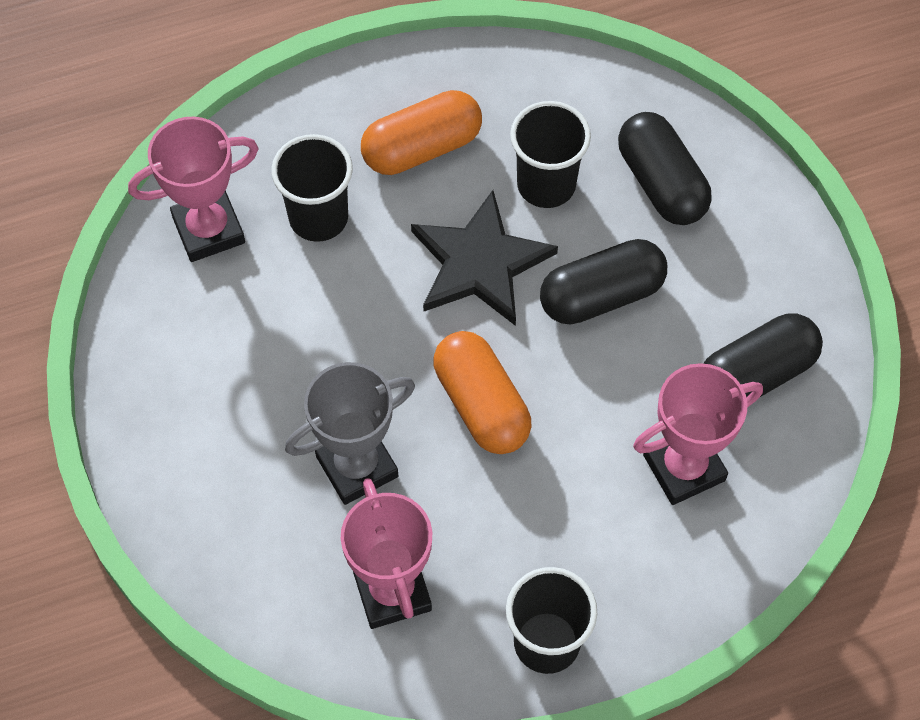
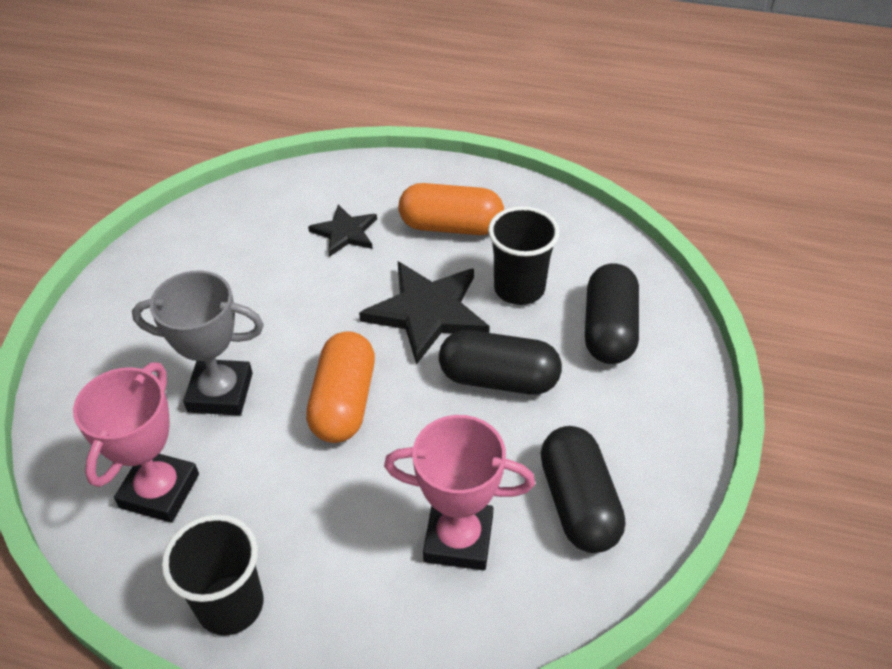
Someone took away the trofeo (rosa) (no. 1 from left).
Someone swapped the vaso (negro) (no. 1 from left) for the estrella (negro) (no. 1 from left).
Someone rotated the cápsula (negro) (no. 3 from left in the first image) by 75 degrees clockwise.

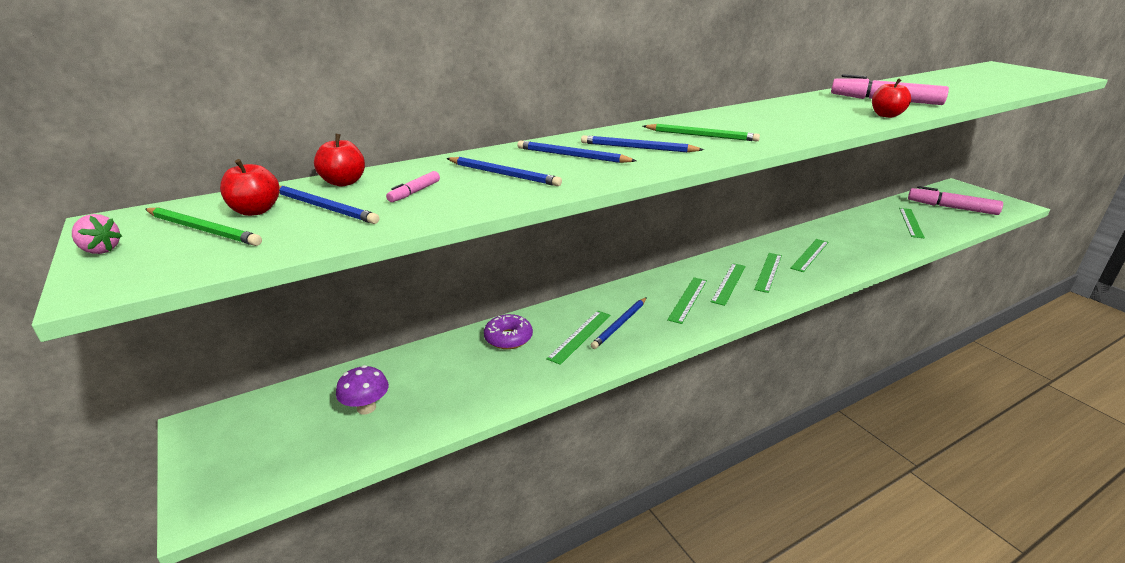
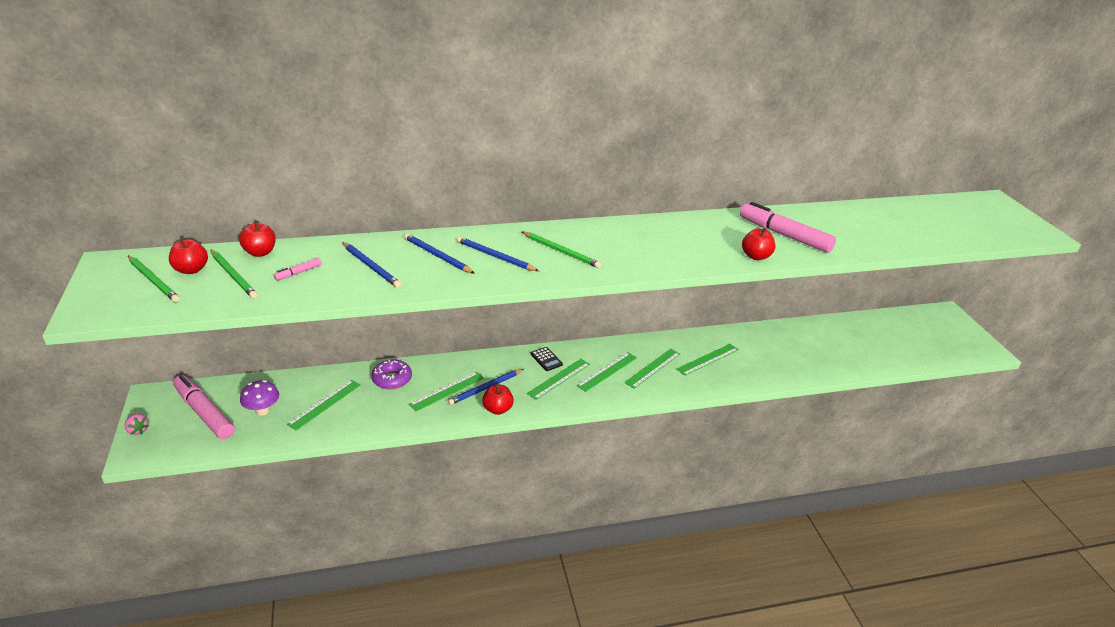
Someone put down the manzana (rojo) (no. 3 from left).
Someone put down the calculadora (negro).
Someone carried the fresa (rosa).
Someone carried the regla (verde) (no. 6 from left in the first image).
Someone carried the rotulador (rosa) (no. 3 from left in the first image).
Someone repainted the lápiz (azul) (no. 1 from left), which became the lápiz (verde) (no. 2 from left).

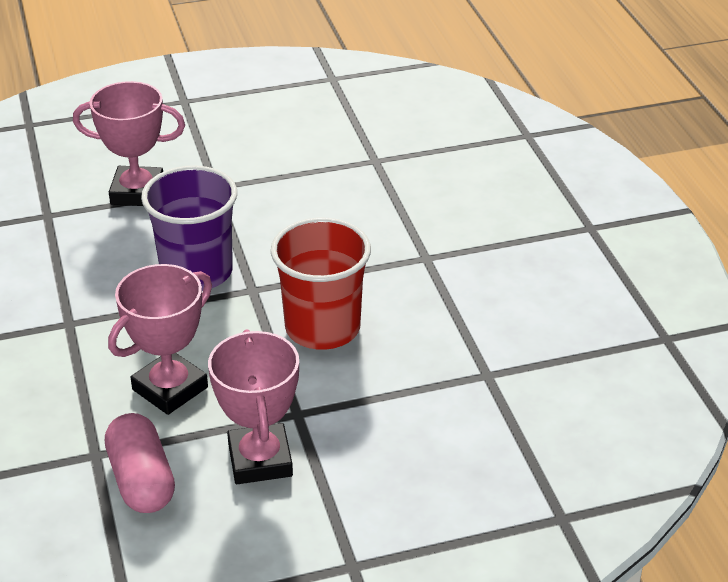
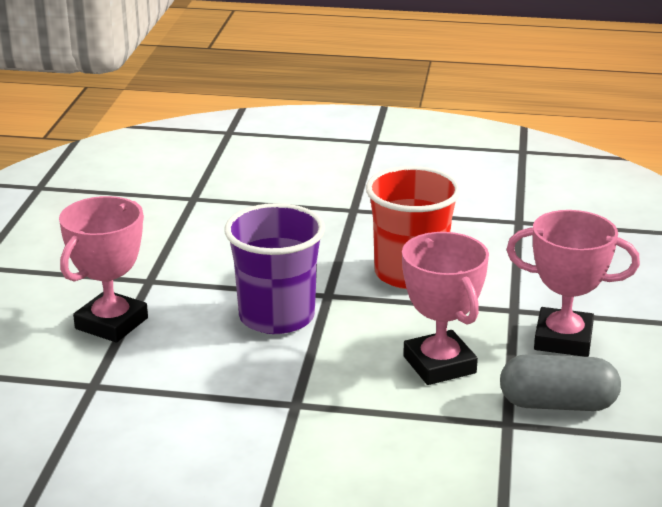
Someone repainted the cápsula (rosa), which became the cápsula (gris).

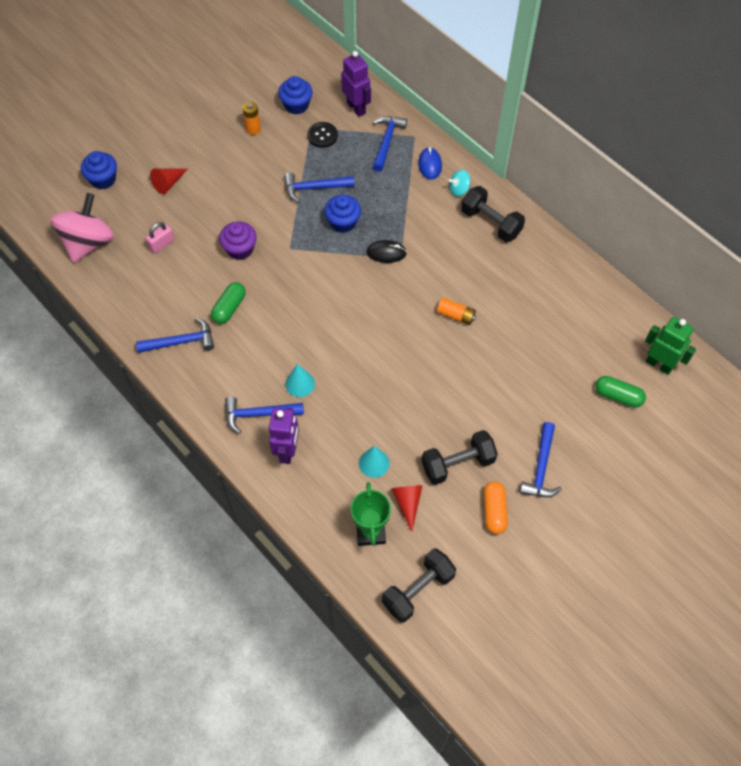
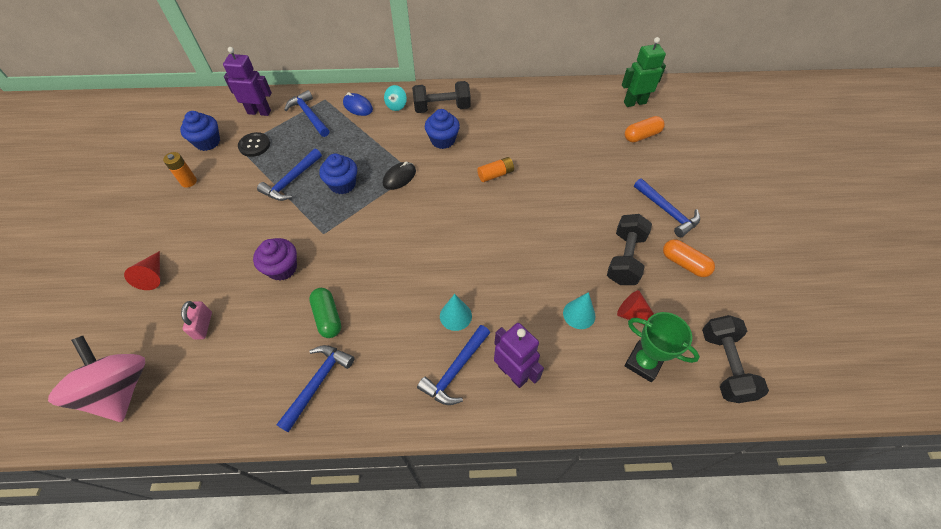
Someone carried the magdalena (azul) (no. 1 from left in the first image).
Someone repainted the cápsula (verde) (no. 2 from left), which became the cápsula (naranja) (no. 1 from left).

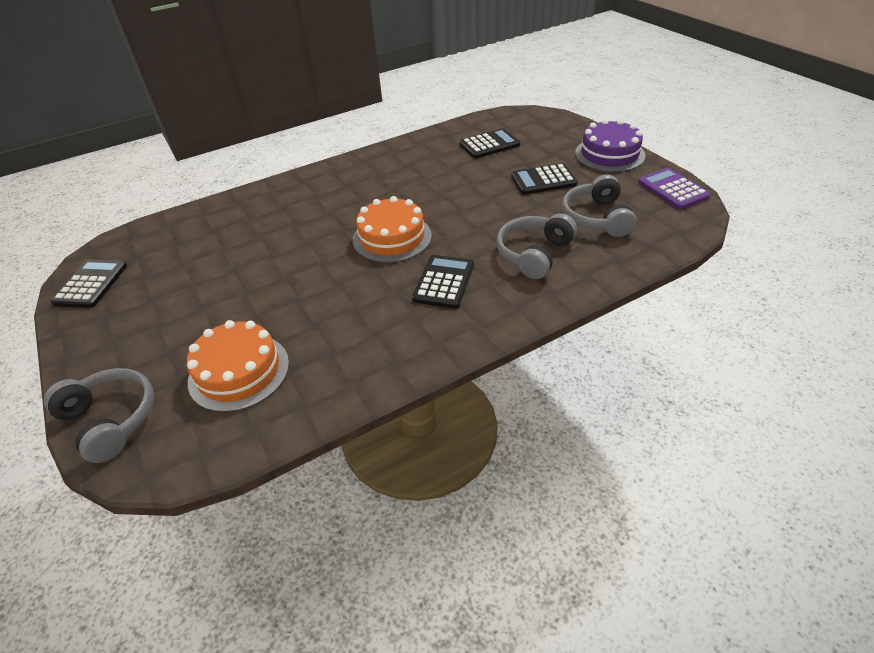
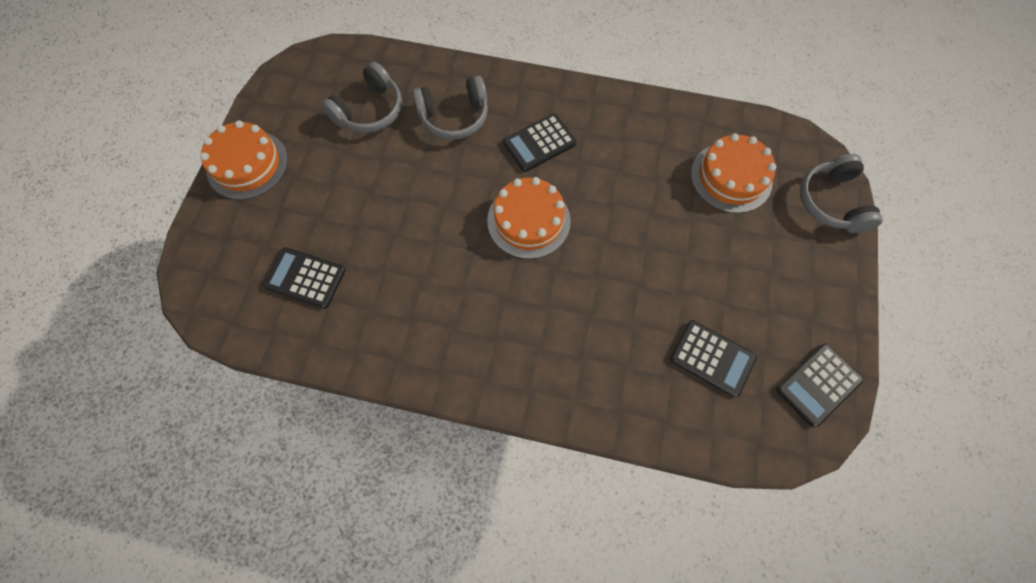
Someone took away the calculadora (morado).
Someone carried the calculadora (negro) (no. 4 from left in the first image).
Someone repainted the tarta (morado), which became the tarta (naranja) (no. 1 from left).

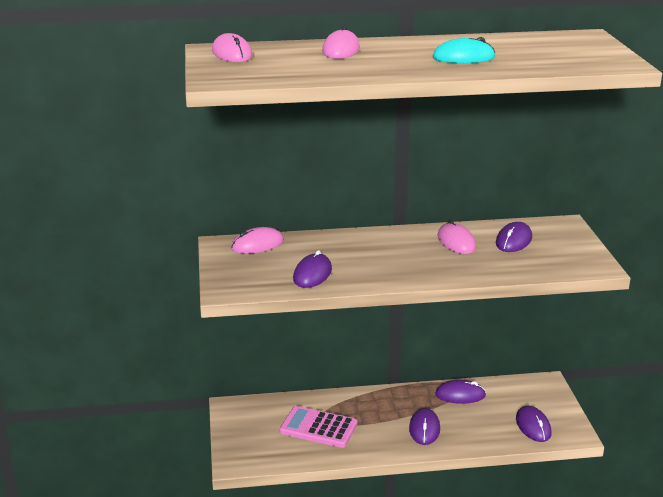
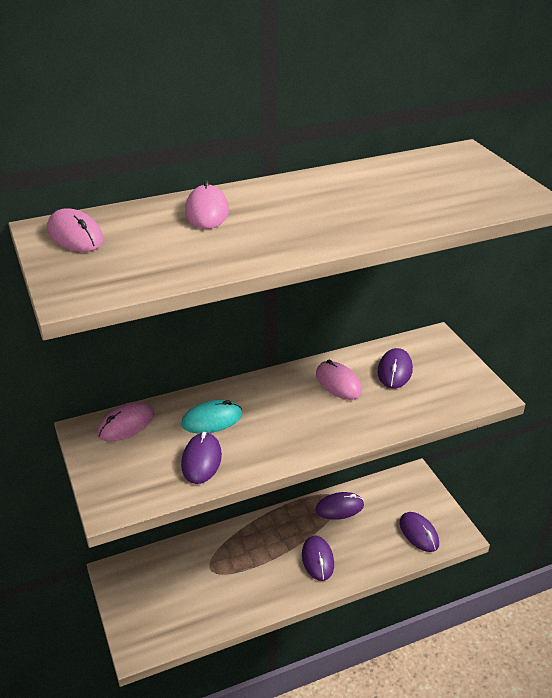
Someone took away the calculadora (rosa).
Someone carried the ratón (turquesa).

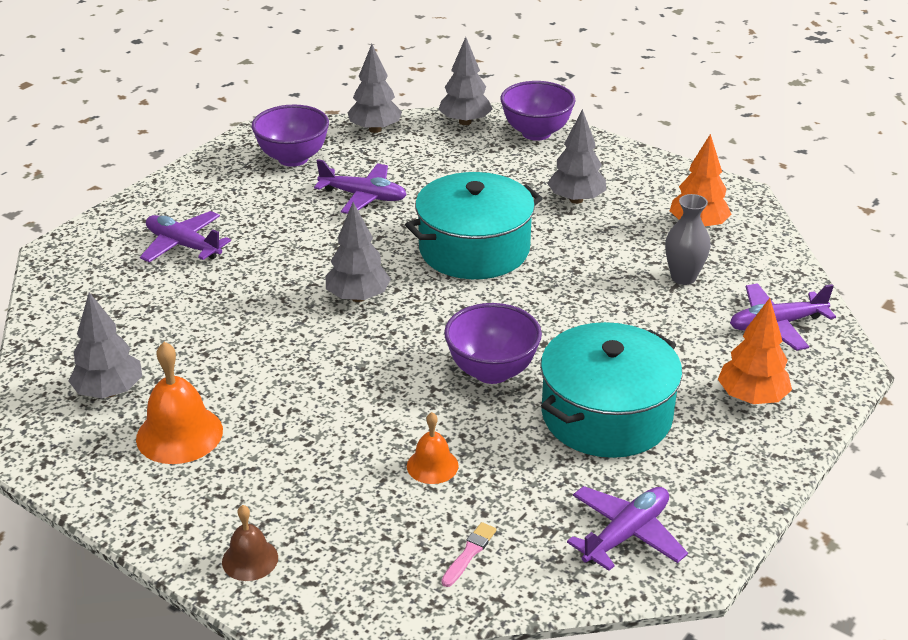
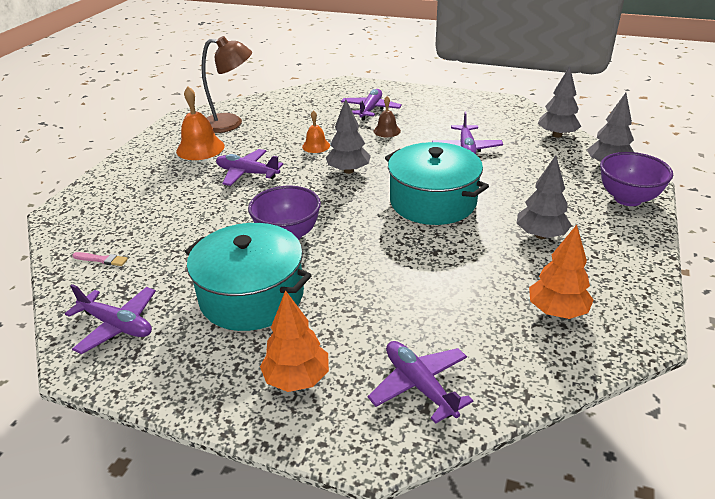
Someone took away the cuenco (morado) (no. 1 from left).
Someone took away the florero (gris).
Someone put down the avión (morado) (no. 2 from left).
Someone carried the campana (marrón).
Someone carried the campana (naranja) (no. 2 from left).
Someone swapped the árbol (gris) (no. 1 from left) for the lámpara (marrón).

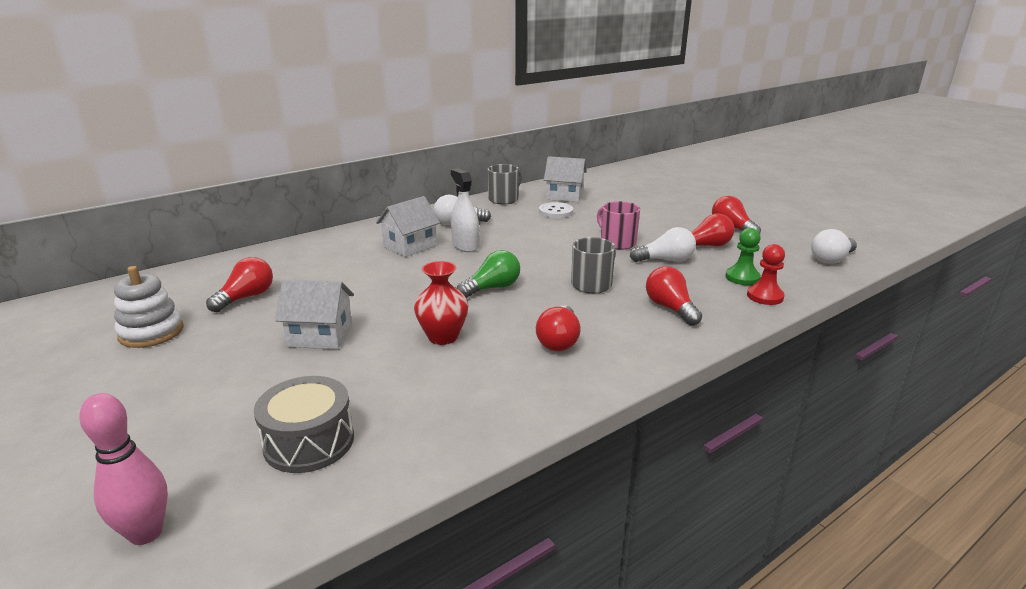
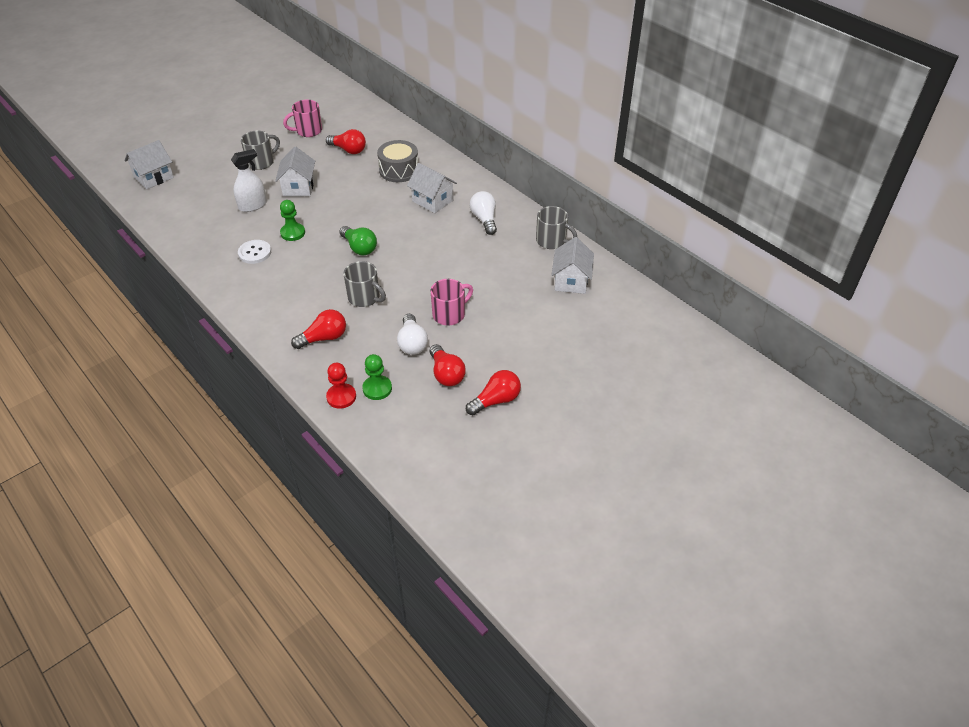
Someone took away the bombilla (rojo) (no. 2 from left).
Someone took away the bombilla (blanco) (no. 3 from left).
Someone put down the taza (gris) (no. 1 from left).
Someone carried the tambor (gris).
Someone carried the pulverizador (blanco).
Someone carried the botón (blanco).
Someone swapped the bolo (rosa) for the casa (blanco) (no. 1 from left).
Someone swapped the juguete apilable (blanco) for the taza (rosa) (no. 1 from left).
Someone swapped the florero (rojo) for the peón (verde) (no. 1 from left).

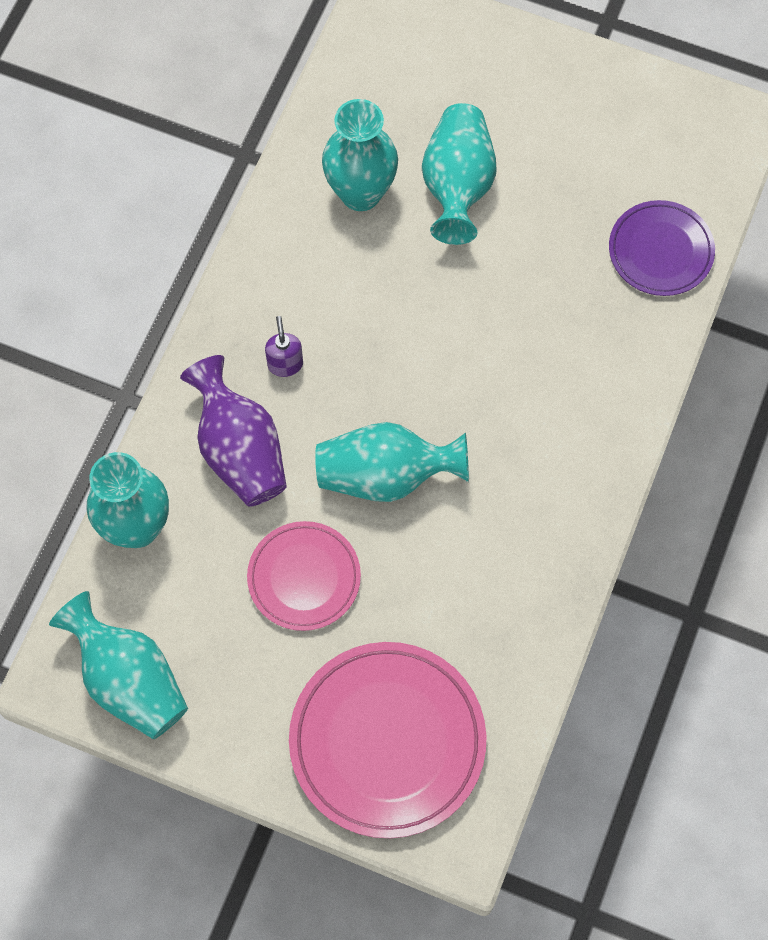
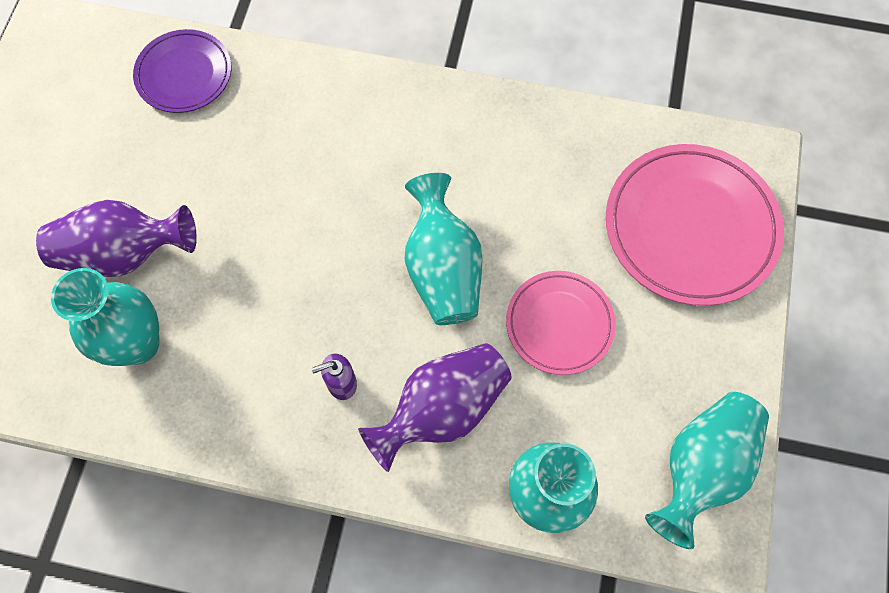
Someone repainted the florero (turquesa) (no. 5 from left), which became the florero (morado) (no. 1 from left).

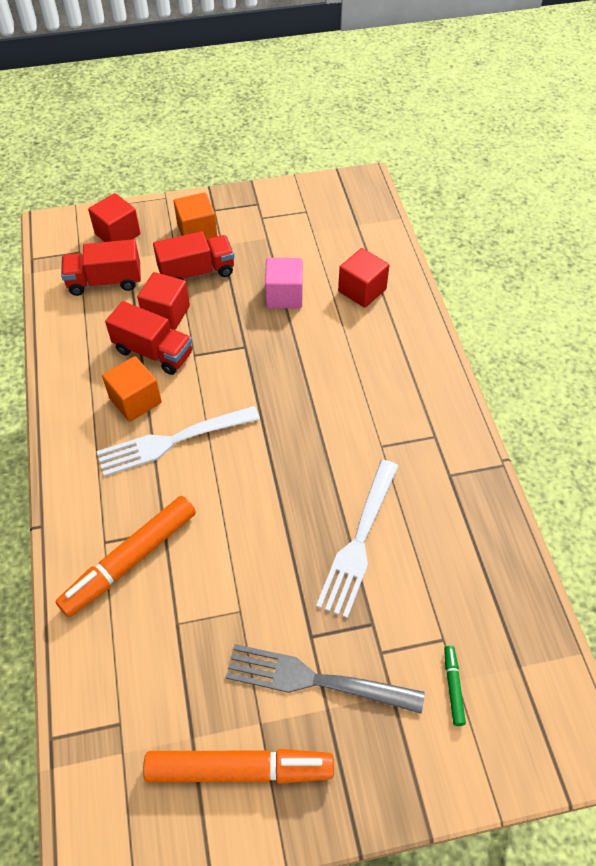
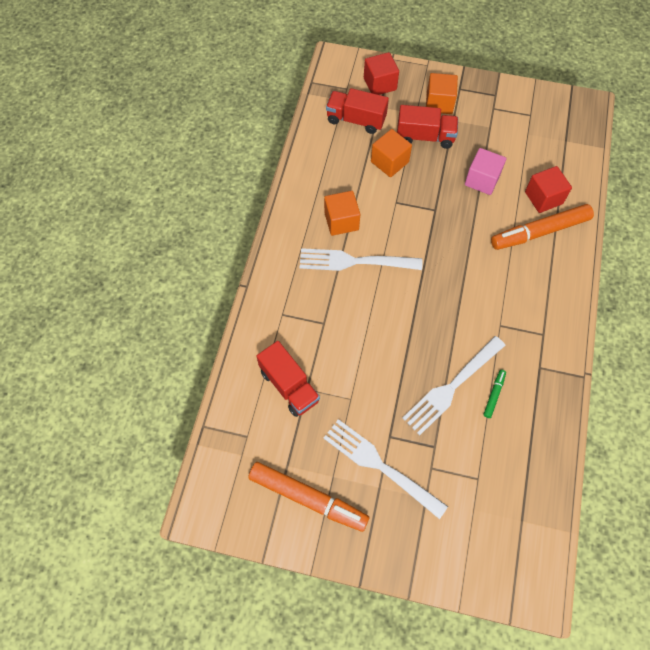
Someone carried the rotulador (naranja) (no. 1 from left in the first image).
Someone carried the camión (rojo) (no. 2 from left in the first image).
Someone carried the rotulador (verde).
Someone repainted the cubo (rojo) (no. 2 from left), which became the cubo (naranja) (no. 2 from left).
Someone repainted the tenedor (gris), which became the tenedor (blanco) (no. 2 from left).

